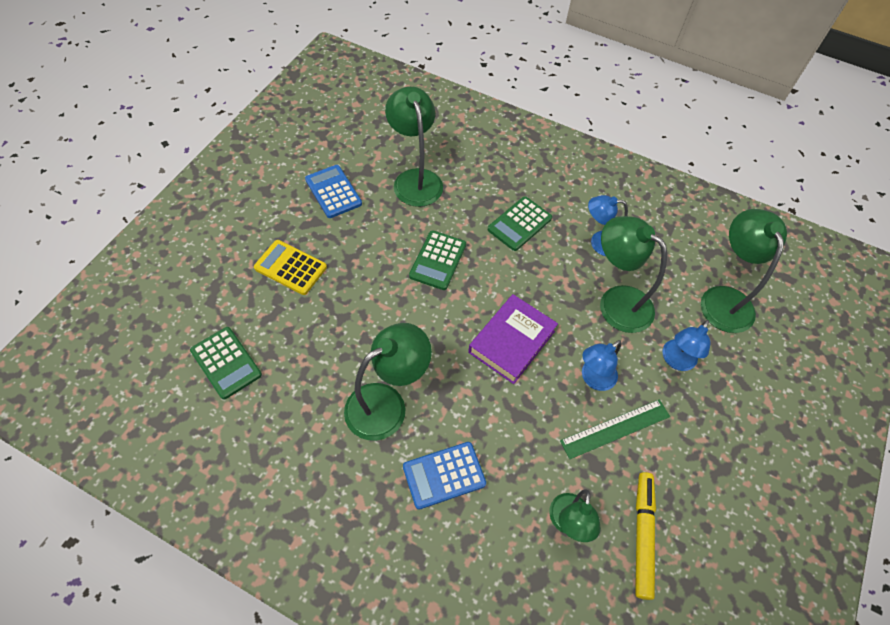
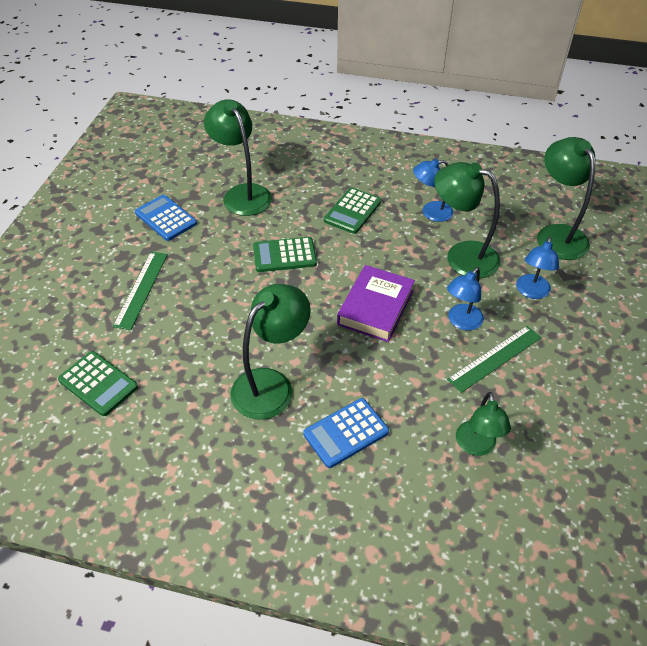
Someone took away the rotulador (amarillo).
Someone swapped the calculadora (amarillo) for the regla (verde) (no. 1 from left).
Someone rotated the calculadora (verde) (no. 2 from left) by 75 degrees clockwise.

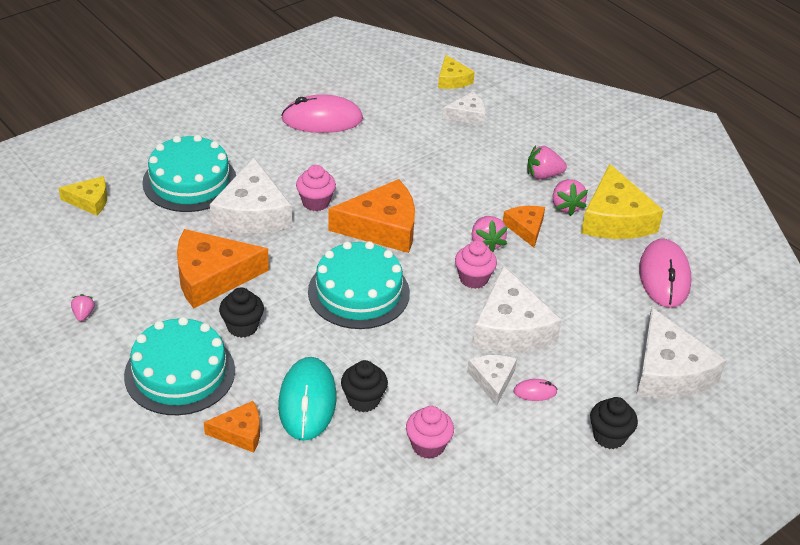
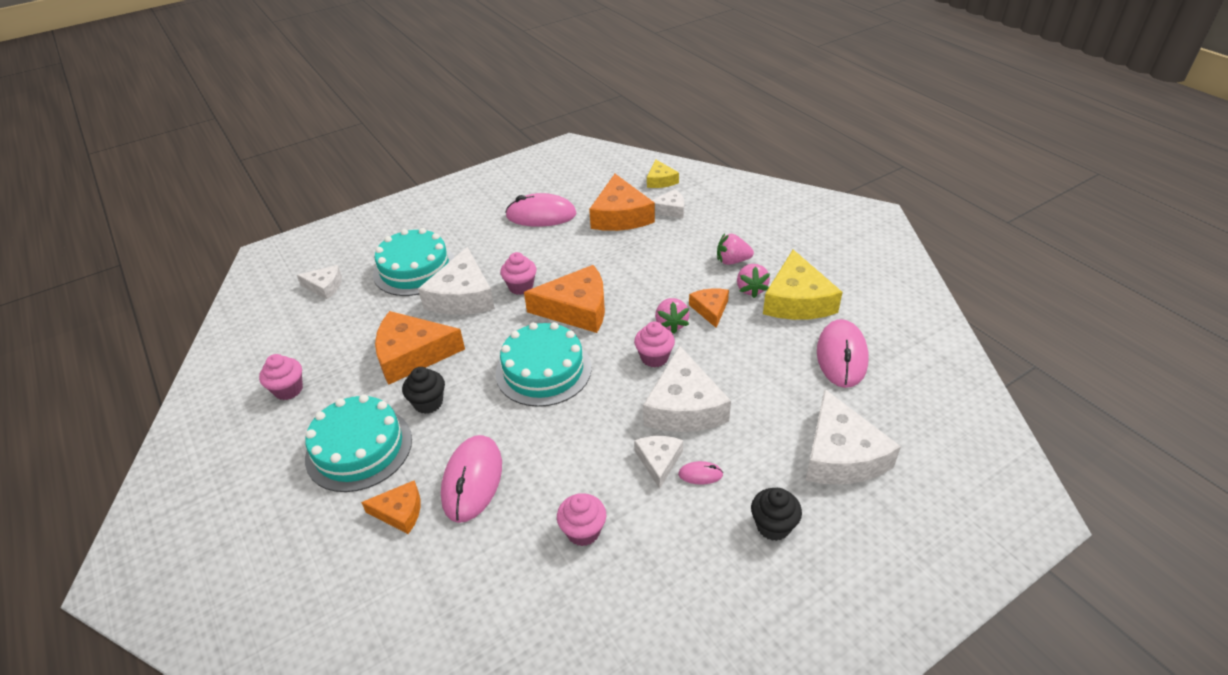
Someone took away the magdalena (negro) (no. 2 from left).
Someone put down the queso (naranja) (no. 4 from left).
Someone swapped the fresa (rosa) (no. 1 from left) for the magdalena (rosa) (no. 1 from left).
Someone repainted the queso (amarillo) (no. 1 from left), which became the queso (blanco) (no. 1 from left).
Someone repainted the ratón (turquesa), which became the ratón (rosa) (no. 1 from left).

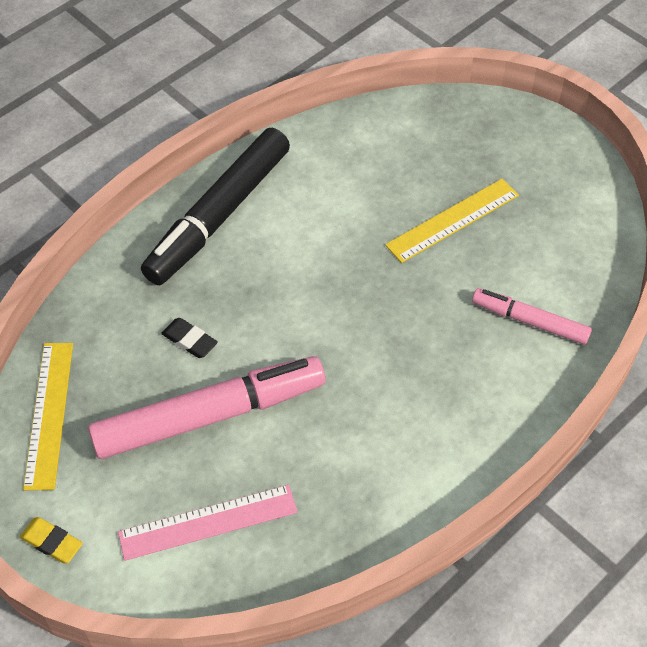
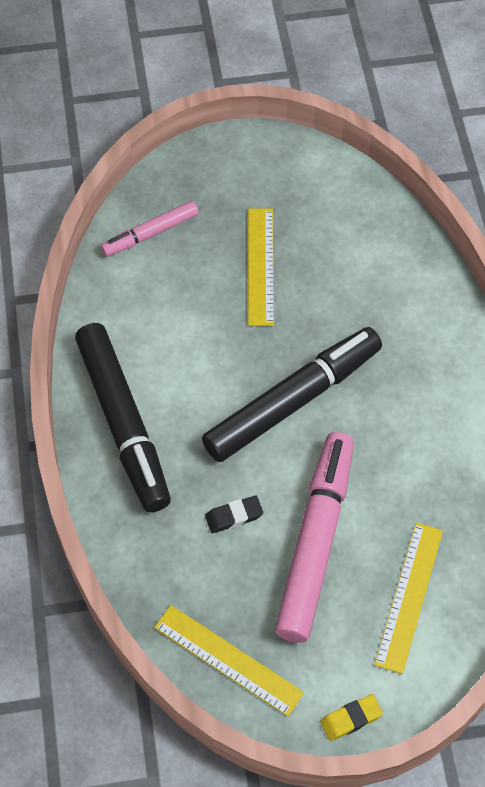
Someone put down the rotulador (negro) (no. 2 from left).
Someone carried the rotulador (rosa) (no. 2 from left in the first image).
Someone repainted the regla (rosa), which became the regla (amarillo) (no. 3 from left).

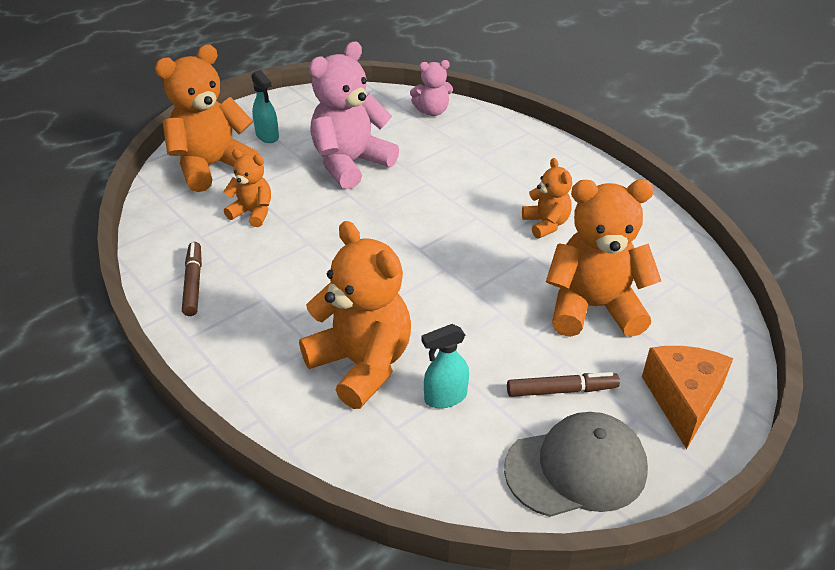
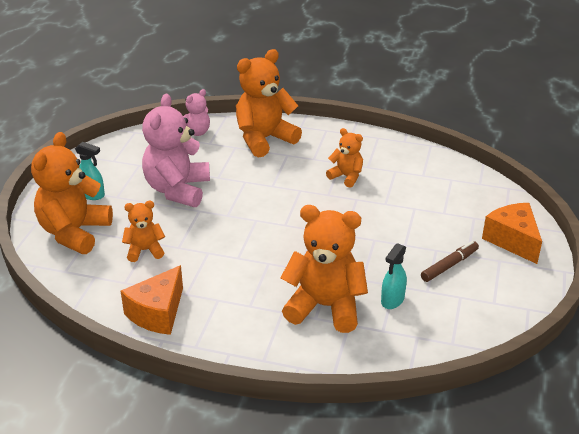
Someone took away the gorra (gris).
Someone carried the osito (naranja) (no. 5 from left in the first image).
Someone swapped the rotulador (marrón) (no. 1 from left) for the queso (naranja) (no. 1 from left).

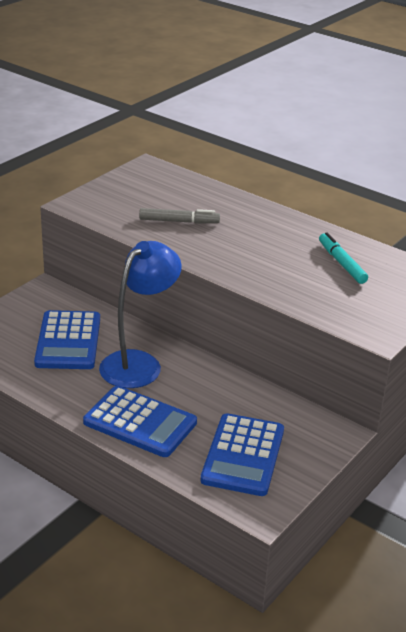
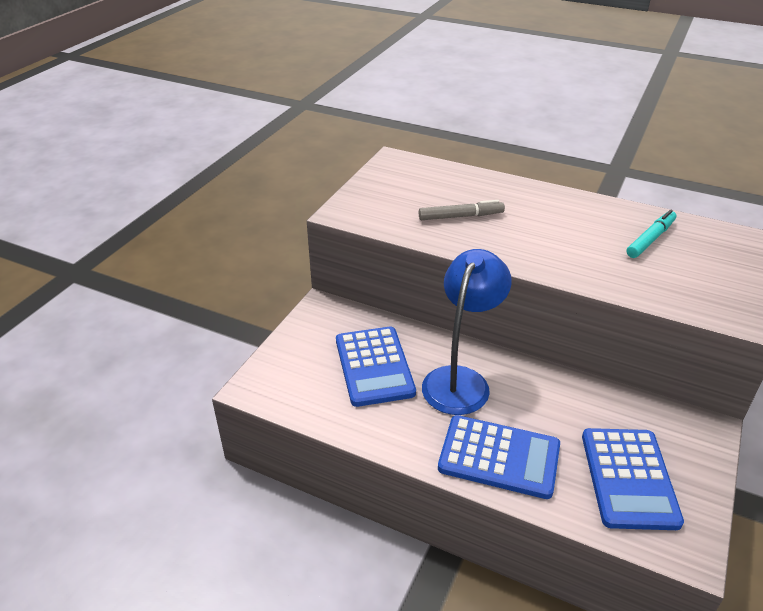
Someone rotated the rotulador (turquesa) by 75 degrees clockwise.

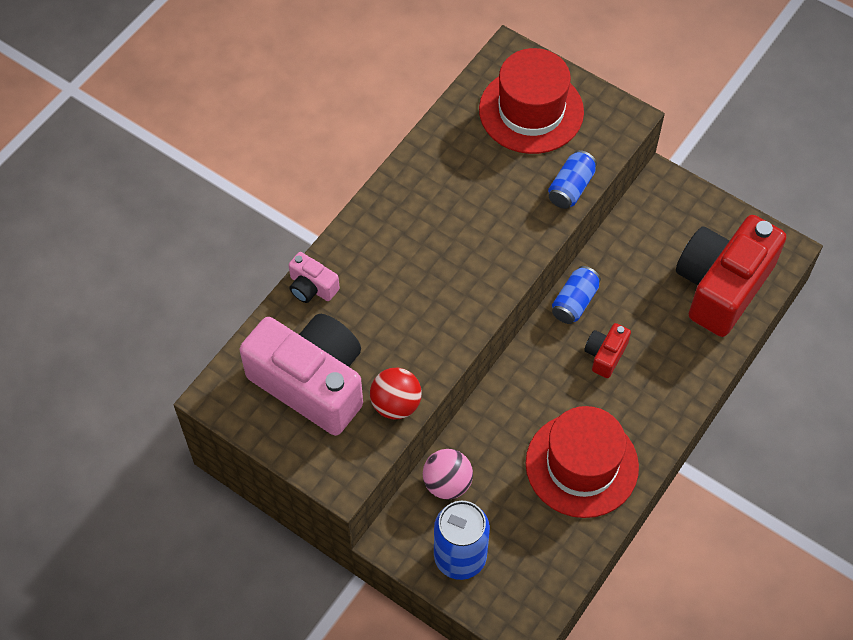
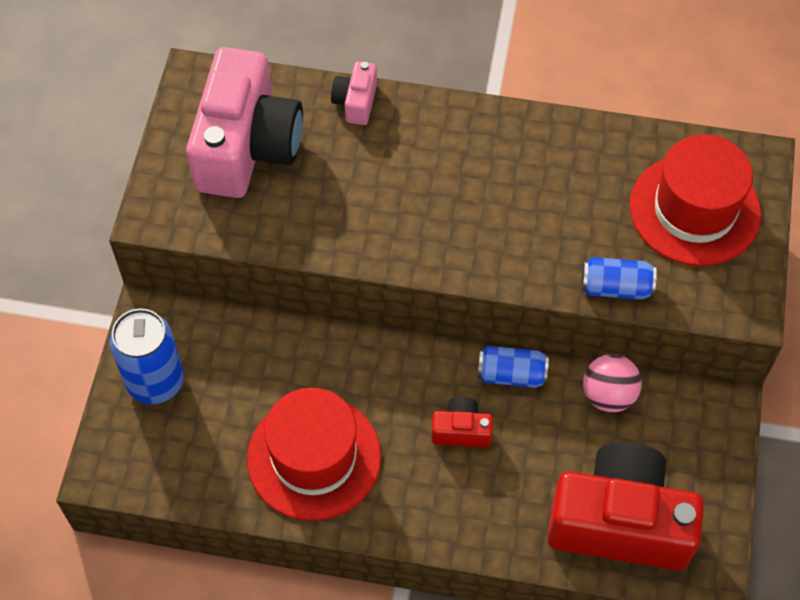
Someone took away the pelota (rojo).
Someone carried the pelota (rosa).

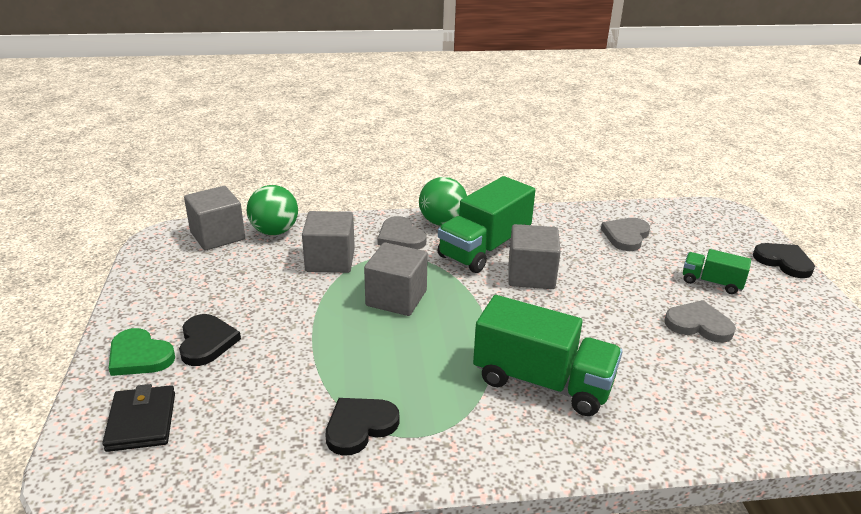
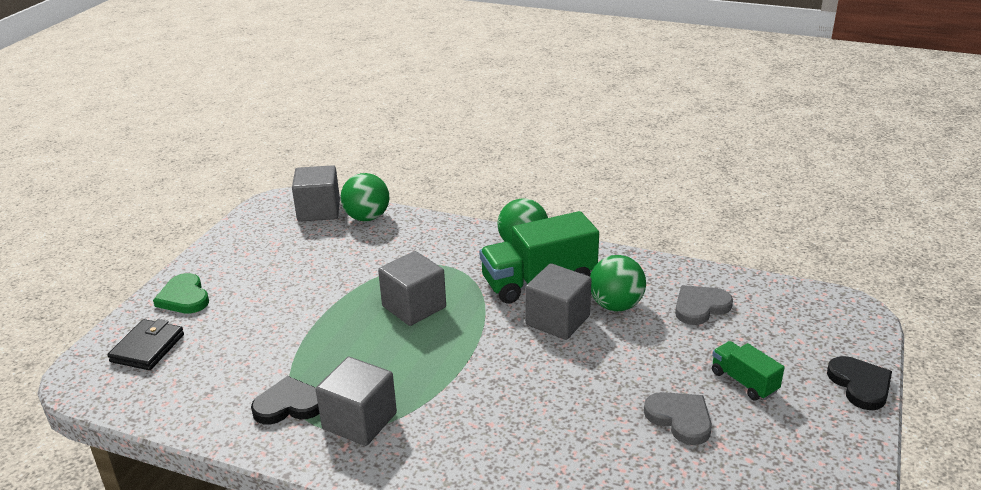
Someone took away the corazón (negro) (no. 1 from left).
Someone took away the corazón (gris) (no. 1 from left).
Someone took away the camión (verde) (no. 2 from left).
Someone put down the pelota (verde) (no. 3 from left).
Someone carried the cubo (gris) (no. 2 from left).

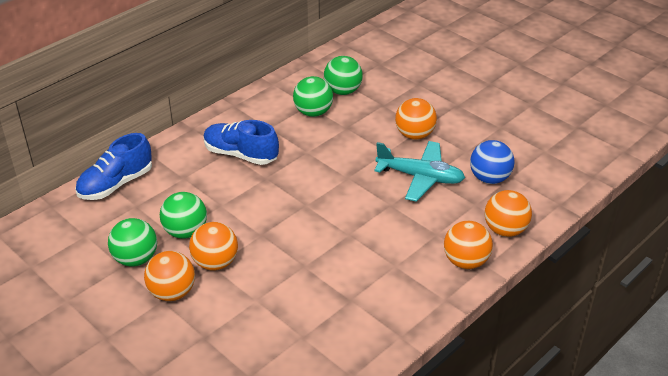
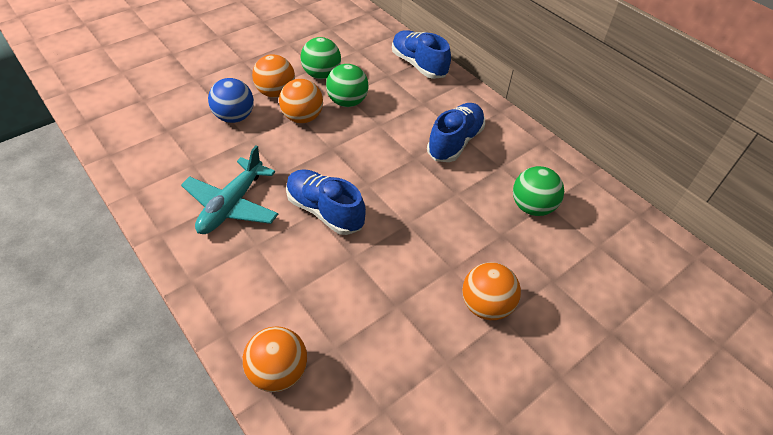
Someone took away the pelota (verde) (no. 4 from left).
Someone took away the pelota (naranja) (no. 4 from left).
Someone put down the zapato (azul) (no. 1 from left).
Someone carried the avión (turquesa).
Someone carried the pelota (azul).

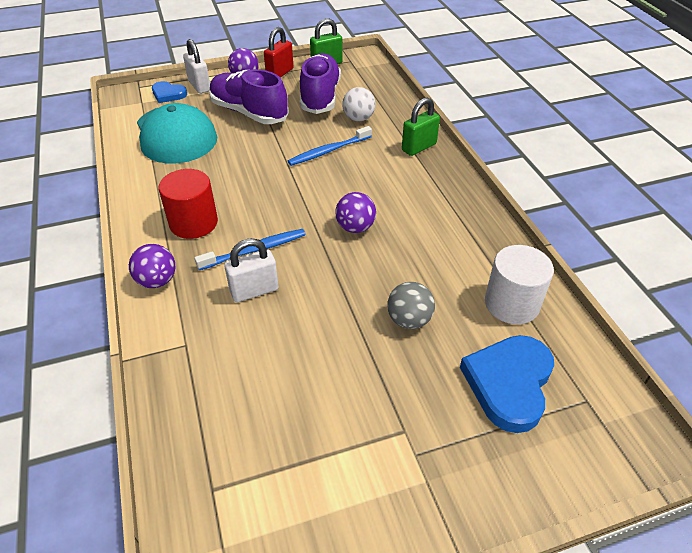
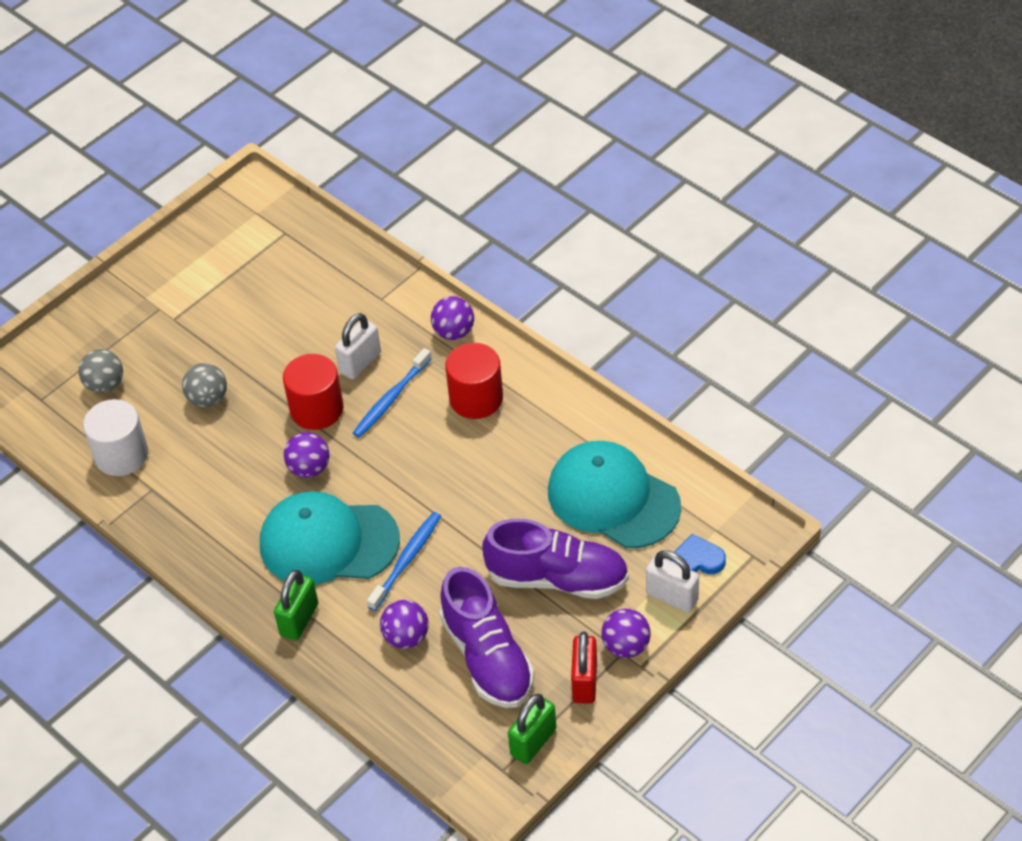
Someone put down the gorra (turquesa) (no. 1 from left).
Someone put down the cilindro (rojo) (no. 1 from left).
Someone swapped the corazón (azul) (no. 2 from left) for the pelota (gris) (no. 1 from left).
Someone repainted the pelota (blanco), which became the pelota (morado) (no. 2 from left).

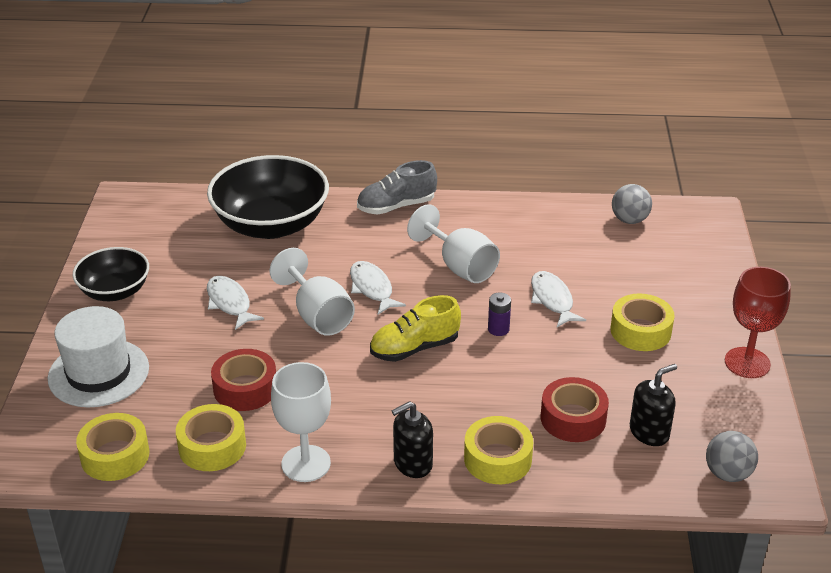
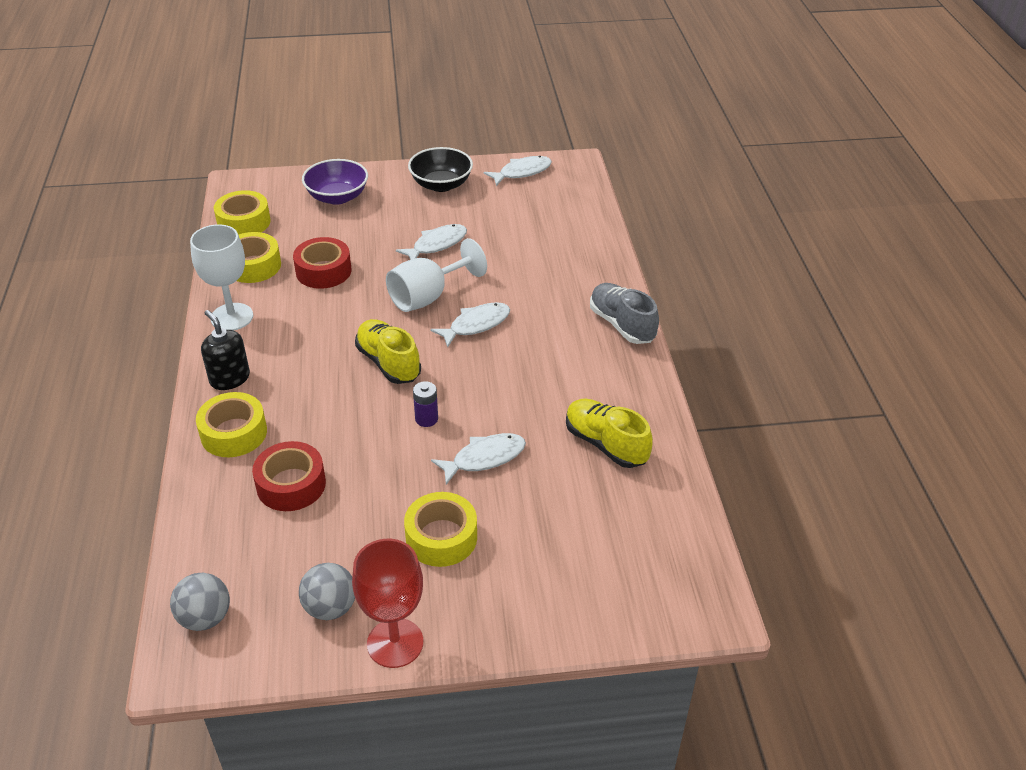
Someone took away the cuenco (negro) (no. 2 from left).
Someone took away the copa (blanco) (no. 3 from left).
Someone took away the dispensador de jabón (negro) (no. 2 from left).
Someone put down the pez (blanco) (no. 4 from left).
Someone put down the zapato (amarillo) (no. 2 from left).
Someone carried the pelota (gris) (no. 1 from left in the first image).
Someone swapped the sombrero (blanco) for the cuenco (morado).

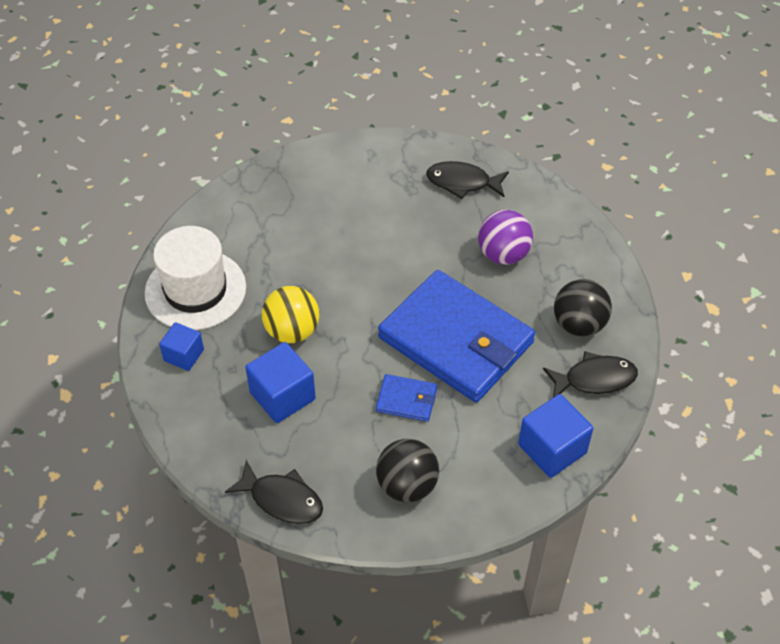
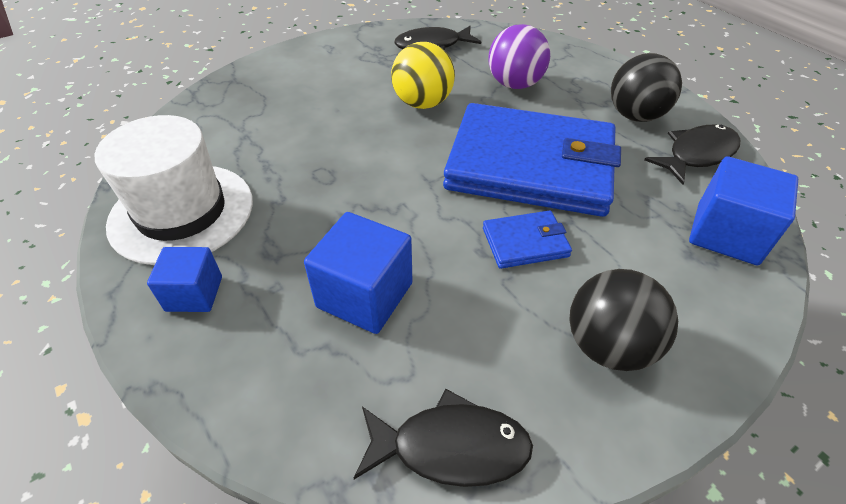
Someone carried the pelota (amarillo).

